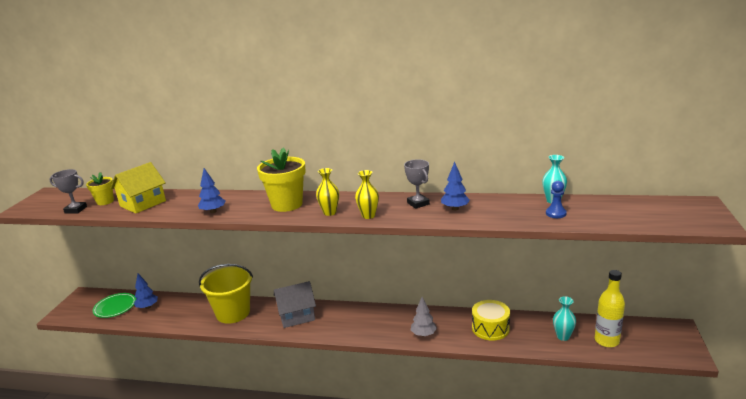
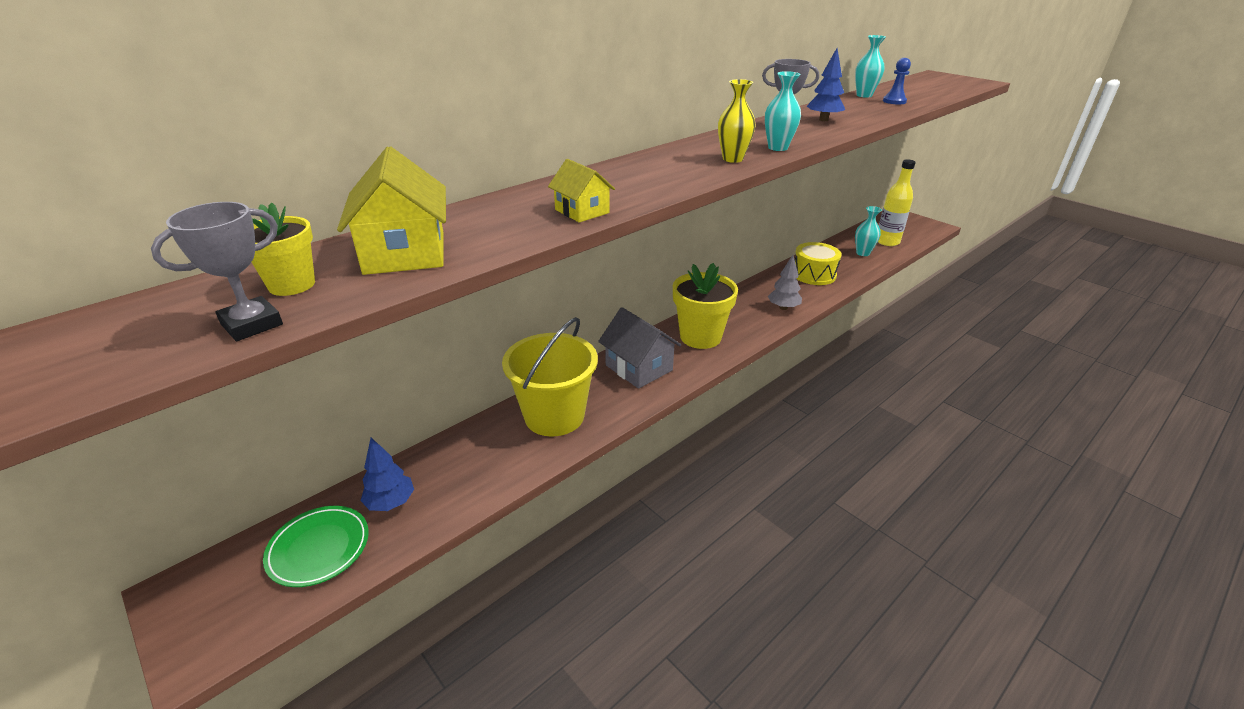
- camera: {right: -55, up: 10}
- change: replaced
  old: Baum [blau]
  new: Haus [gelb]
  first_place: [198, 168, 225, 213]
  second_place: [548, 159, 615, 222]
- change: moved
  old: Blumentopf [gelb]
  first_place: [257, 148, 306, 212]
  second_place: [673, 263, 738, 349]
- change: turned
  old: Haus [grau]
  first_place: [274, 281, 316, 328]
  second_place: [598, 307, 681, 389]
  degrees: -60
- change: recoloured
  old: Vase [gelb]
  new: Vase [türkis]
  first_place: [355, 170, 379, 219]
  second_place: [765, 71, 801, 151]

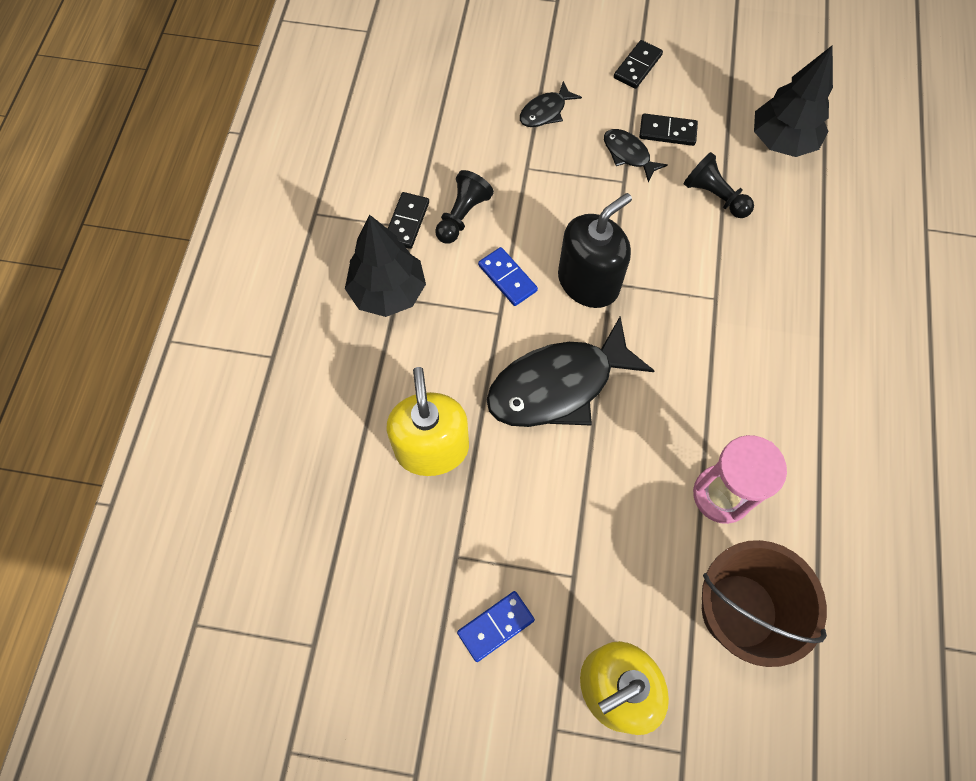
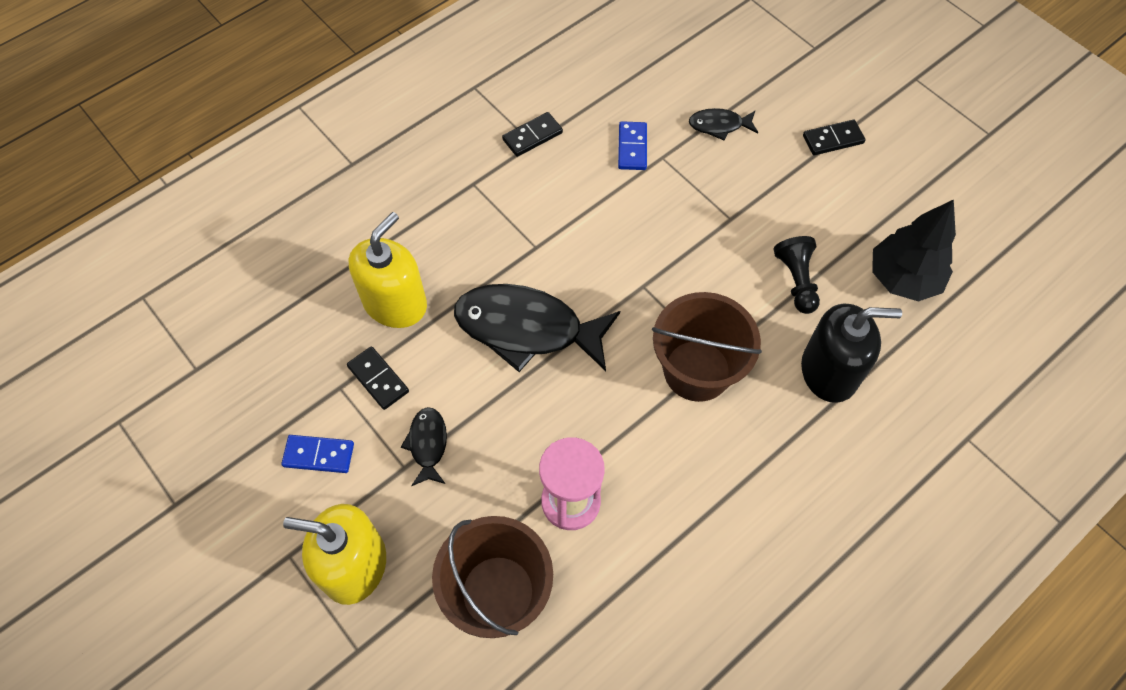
- camera: {right: 40, up: -5}
- change: removed
  old: Baum [schwarz]
  first_place: [345, 215, 426, 317]
- change: removed
  old: Bauer [schwarz]
  first_place: [435, 170, 494, 244]
- change: moved
  old: Dominostein [blau]
  first_place: [478, 247, 538, 306]
  second_place: [618, 121, 647, 170]
- change: moved
  old: Seifenspender [schwarz]
  first_place: [558, 193, 632, 308]
  second_place: [801, 304, 902, 403]
- change: moved
  old: Fisch [schwarz]
  first_place: [604, 129, 668, 182]
  second_place: [401, 407, 447, 486]
- change: moved
  old: Dominostein [schwarz]
  first_place: [639, 113, 698, 146]
  second_place: [347, 346, 409, 410]
- change: added
  new: Eimer [braun]
  second_place: [652, 292, 762, 402]

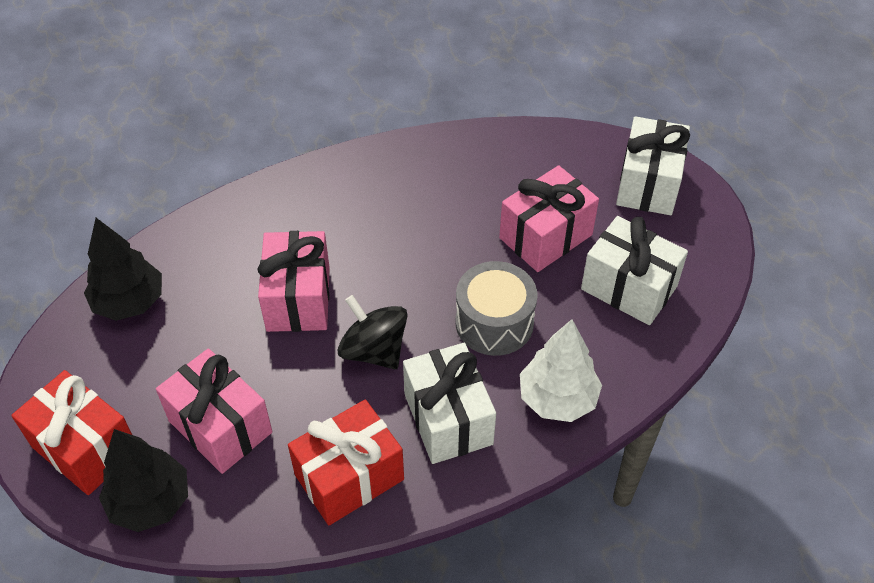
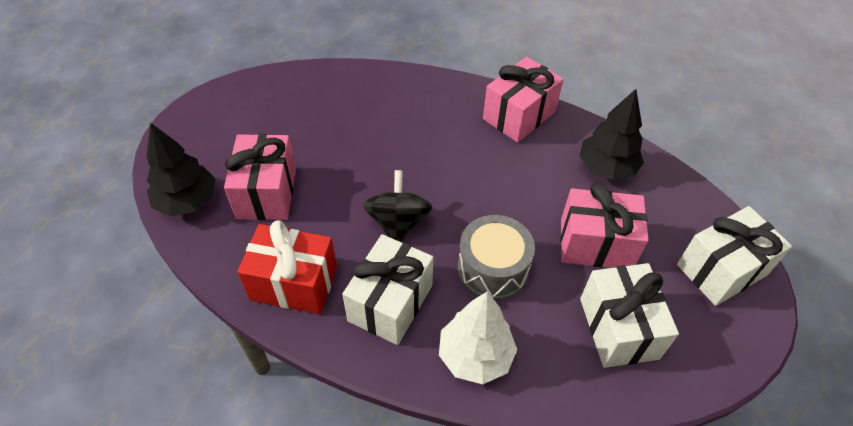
- camera: {right: 45, up: 0}
- change: removed
  old: Geschenk [rot]
  first_place: [11, 370, 132, 495]
- change: moved
  old: Baum [schwarz]
  first_place: [84, 218, 162, 321]
  second_place: [580, 89, 644, 180]
- change: moved
  old: Geschenk [rosa]
  first_place: [258, 231, 330, 332]
  second_place: [483, 57, 564, 143]

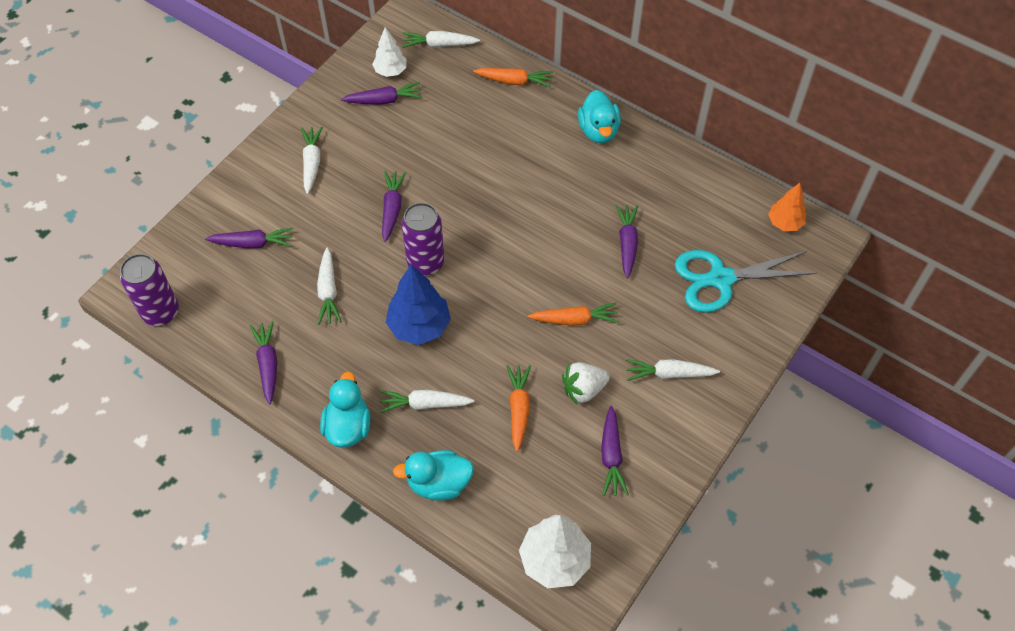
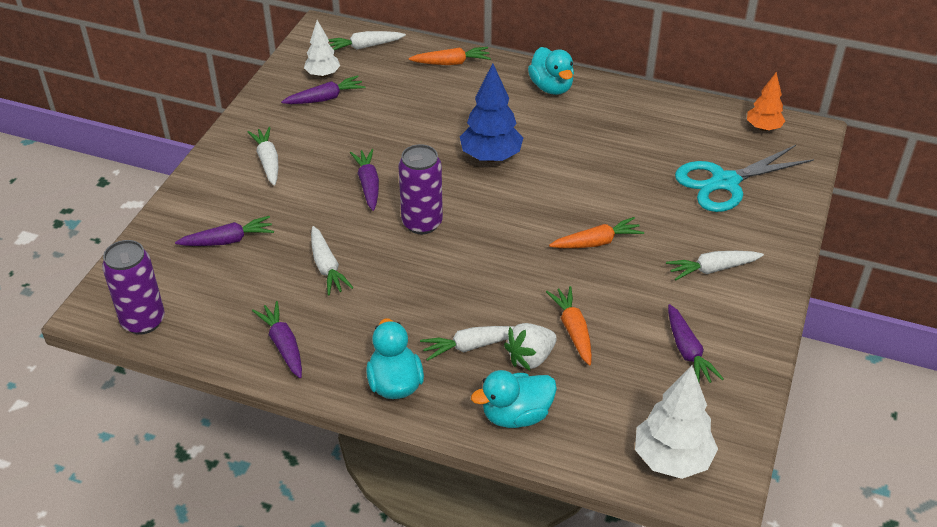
- camera: {right: -15, up: -15}
- change: moved
  old: Baum [blau]
  first_place: [386, 265, 451, 345]
  second_place: [460, 63, 523, 162]
- change: moved
  old: Erdbeere [weiß]
  first_place: [562, 362, 610, 405]
  second_place: [504, 323, 557, 371]
- change: removed
  old: Karotte [lila]
  first_place: [616, 205, 638, 278]

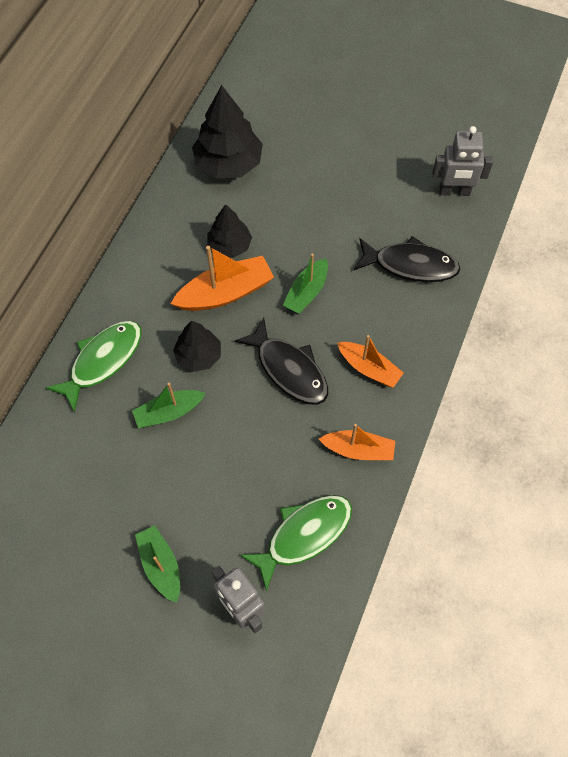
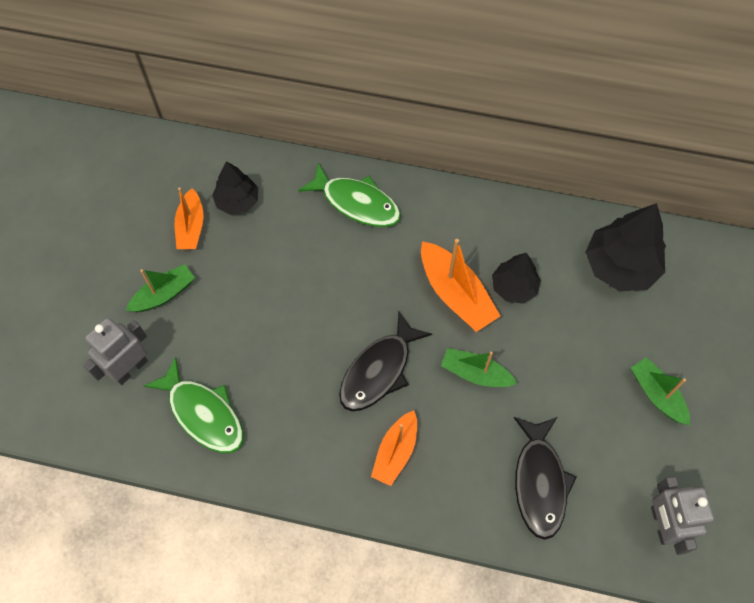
- camera: {right: 80, up: 0}
- change: moved
  old: Boot [grün]
  first_place: [132, 383, 206, 428]
  second_place: [631, 357, 690, 425]
- change: moved
  old: Baum [schwarz]
  first_place: [173, 321, 221, 372]
  second_place: [212, 161, 258, 215]
- change: moved
  old: Boot [orange]
  first_place: [319, 424, 395, 460]
  second_place: [175, 187, 204, 249]

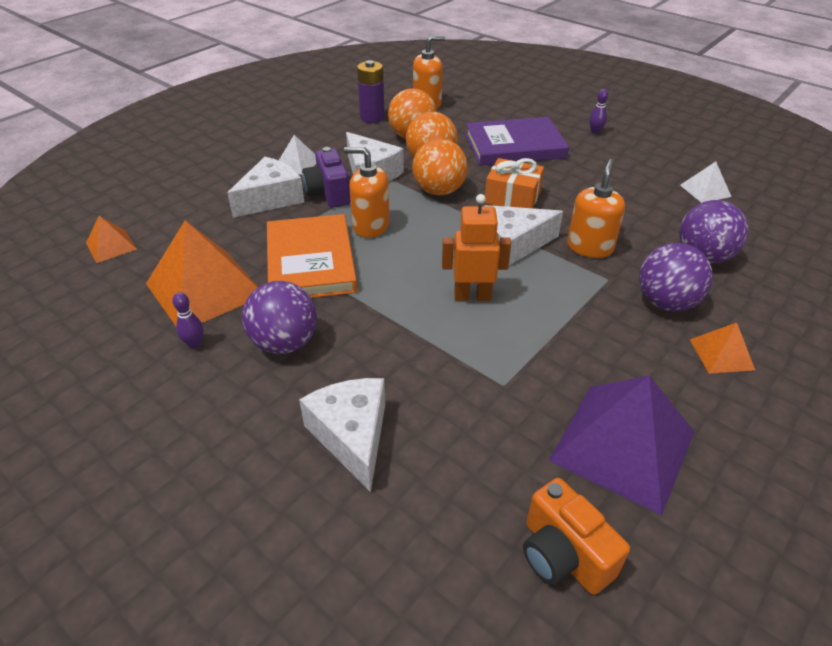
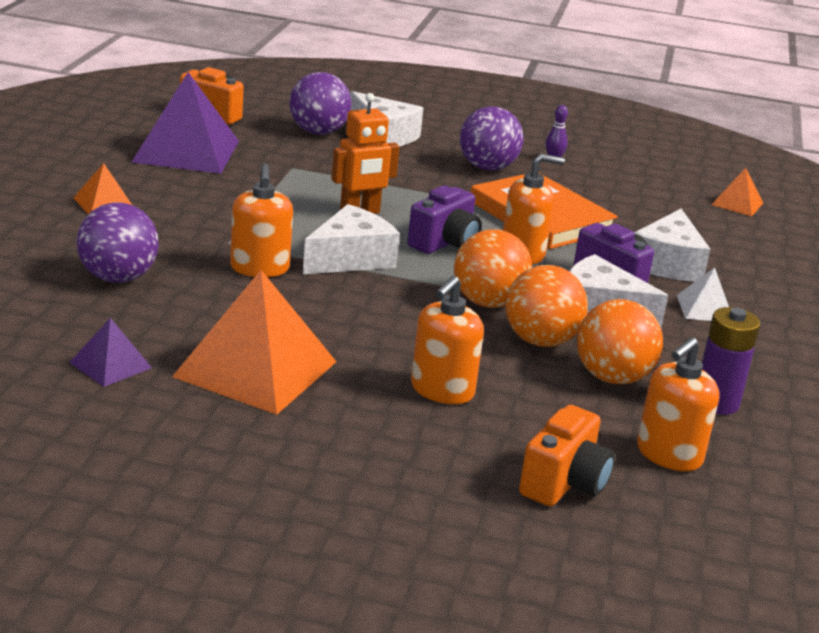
- camera: {right: 150, up: -15}
- change: moved
  old: Pyramide [orange]
  first_place: [146, 220, 258, 326]
  second_place: [172, 270, 337, 415]
- change: replaced
  old: Buch [lila]
  new: Seifenspender [orange]
  first_place: [466, 117, 569, 166]
  second_place: [411, 276, 484, 404]
- change: removed
  old: Geschenk [orange]
  first_place: [484, 158, 544, 208]
- change: removed
  old: Bowlingkegel [lila]
  first_place: [589, 89, 608, 134]
- change: moved
  old: Ball [lila]
  first_place: [639, 243, 713, 312]
  second_place: [289, 72, 351, 134]
- change: recoloured
  old: Pyramide [weiß]
  new: Pyramide [lila]
  first_place: [680, 162, 732, 203]
  second_place: [69, 318, 152, 387]
- change: added
  new: Kamera [lila]
  second_place: [407, 185, 481, 254]
- change: added
  new: Kamera [orange]
  second_place: [519, 405, 615, 506]

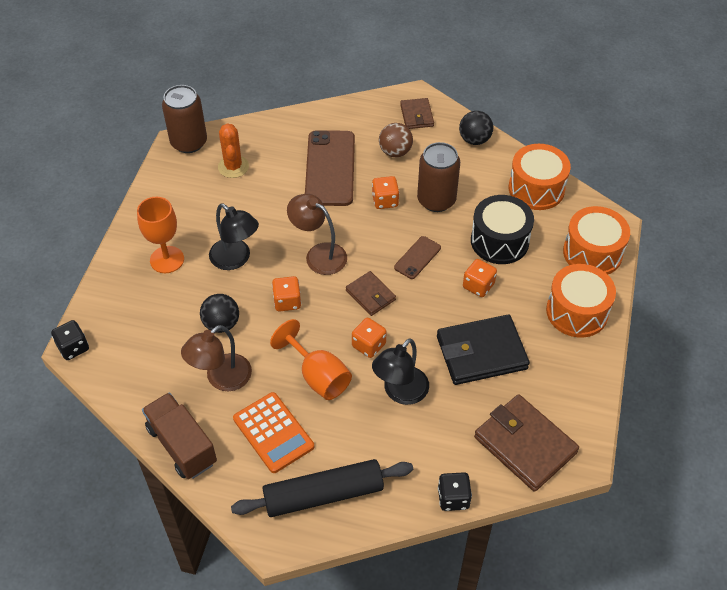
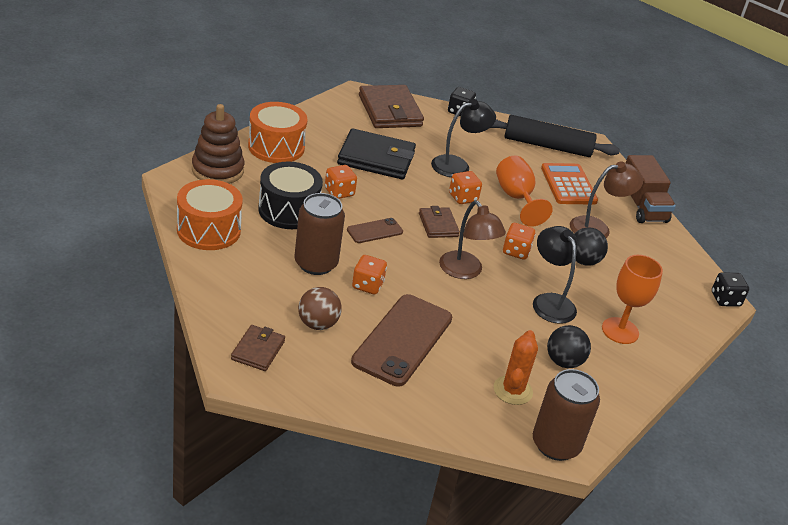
- camera: {right: -160, up: -15}
- change: moved
  old: Ball [schwarz]
  first_place: [459, 111, 493, 145]
  second_place: [547, 325, 591, 368]
- change: replaced
  old: Trommel [orange]
  new: Stapelspielzeug [braun]
  first_place: [563, 206, 630, 275]
  second_place: [192, 104, 245, 184]

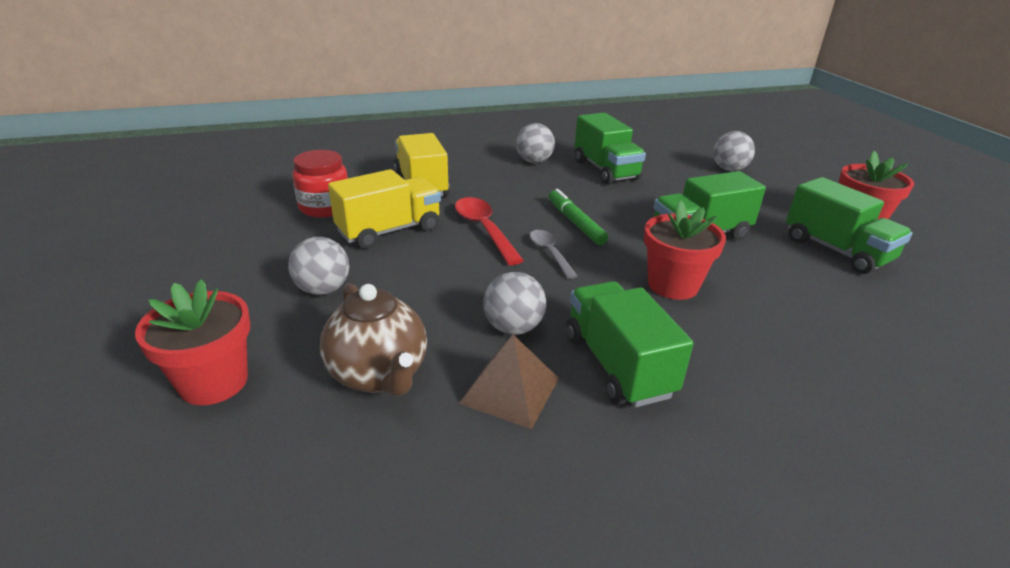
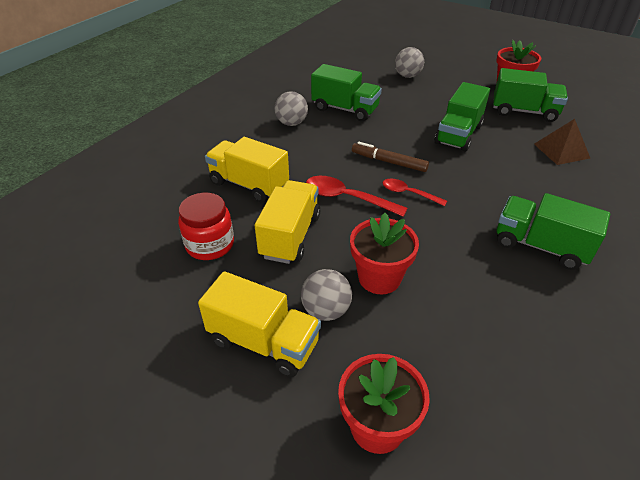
- camera: {right: -40, up: 10}
- change: removed
  old: Teekanne [braun]
  first_place: [320, 283, 427, 396]
- change: moved
  old: Pyramide [braun]
  first_place: [459, 335, 559, 429]
  second_place: [534, 119, 590, 165]
- change: removed
  old: Ball [grau]
  first_place: [483, 272, 546, 335]
- change: recoloured
  old: Löffel [grau]
  new: Löffel [rot]
  first_place: [530, 230, 577, 279]
  second_place: [383, 179, 447, 206]
- change: recoloured
  old: Filzstift [grün]
  new: Filzstift [braun]
  first_place: [549, 189, 608, 245]
  second_place: [352, 142, 429, 172]
- change: moved
  old: Blumentopf [rot]
  first_place: [644, 200, 726, 300]
  second_place: [350, 213, 419, 294]
- change: added
  new: Lastwagen [gelb]
  second_place: [198, 271, 321, 377]

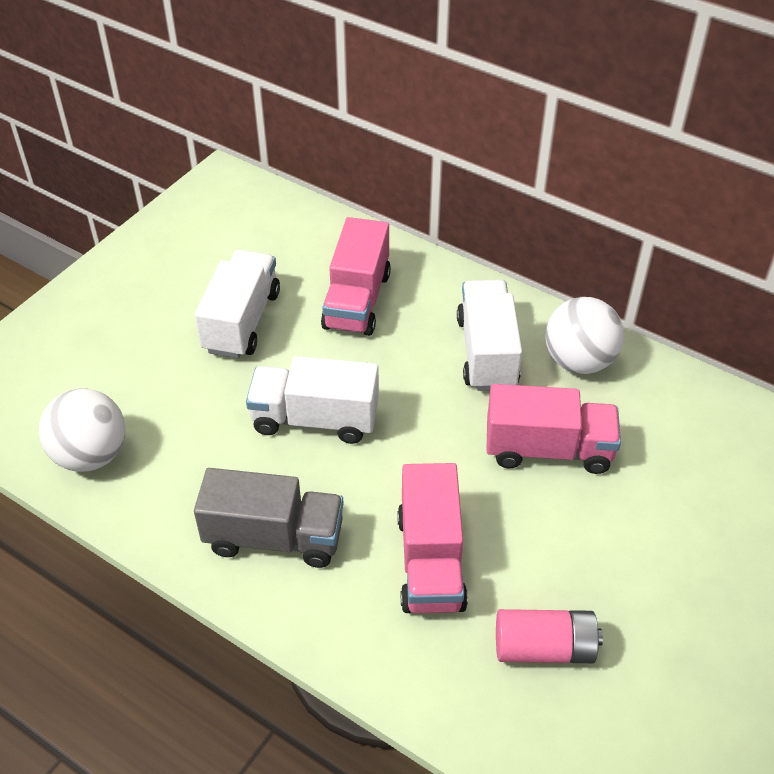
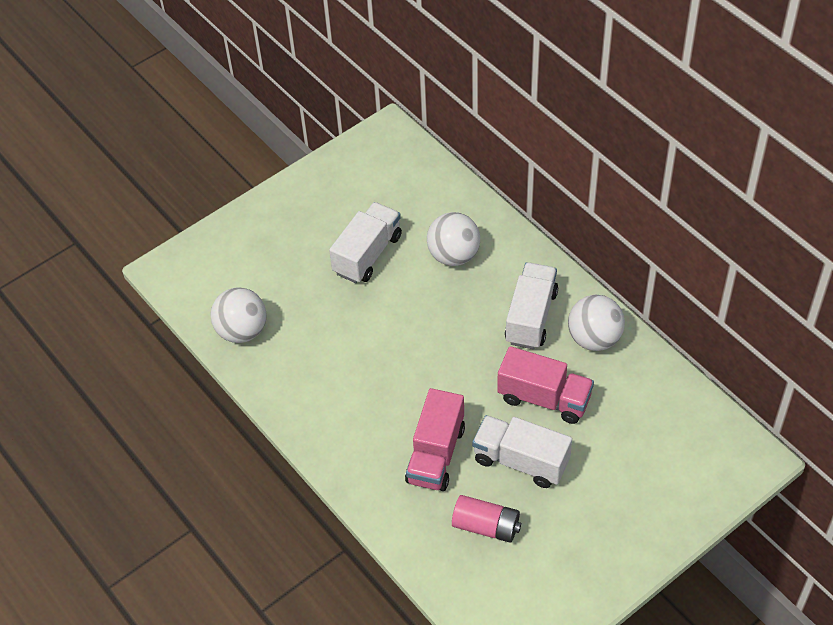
- camera: {right: 20, up: 5}
- change: removed
  old: Lastwagen [grau]
  first_place: [194, 468, 344, 568]
- change: moved
  old: Lastwagen [weiß]
  first_place: [246, 356, 379, 444]
  second_place: [472, 415, 572, 488]
- change: replaced
  old: Lastwagen [rosa]
  new: Ball [weiß]
  first_place: [321, 217, 391, 336]
  second_place: [427, 212, 480, 266]

